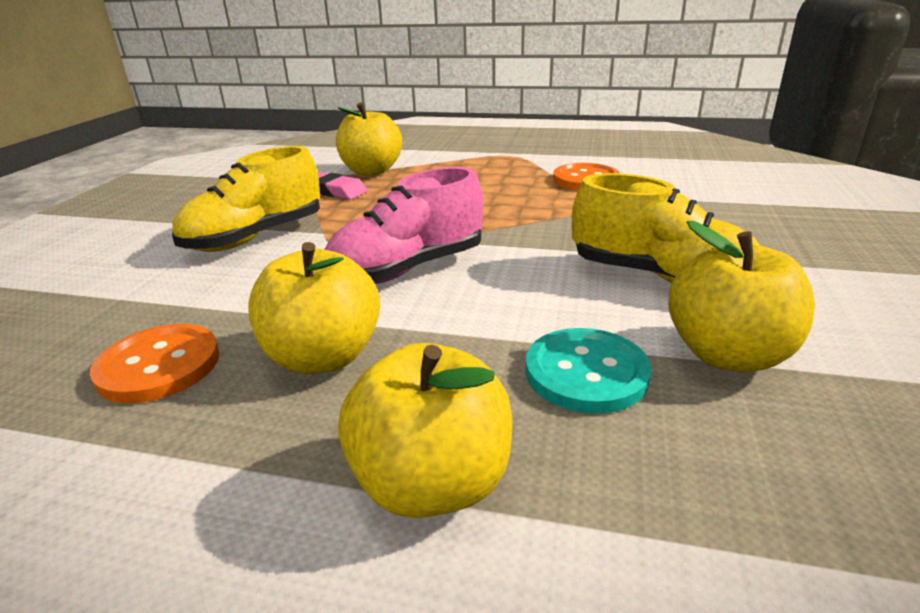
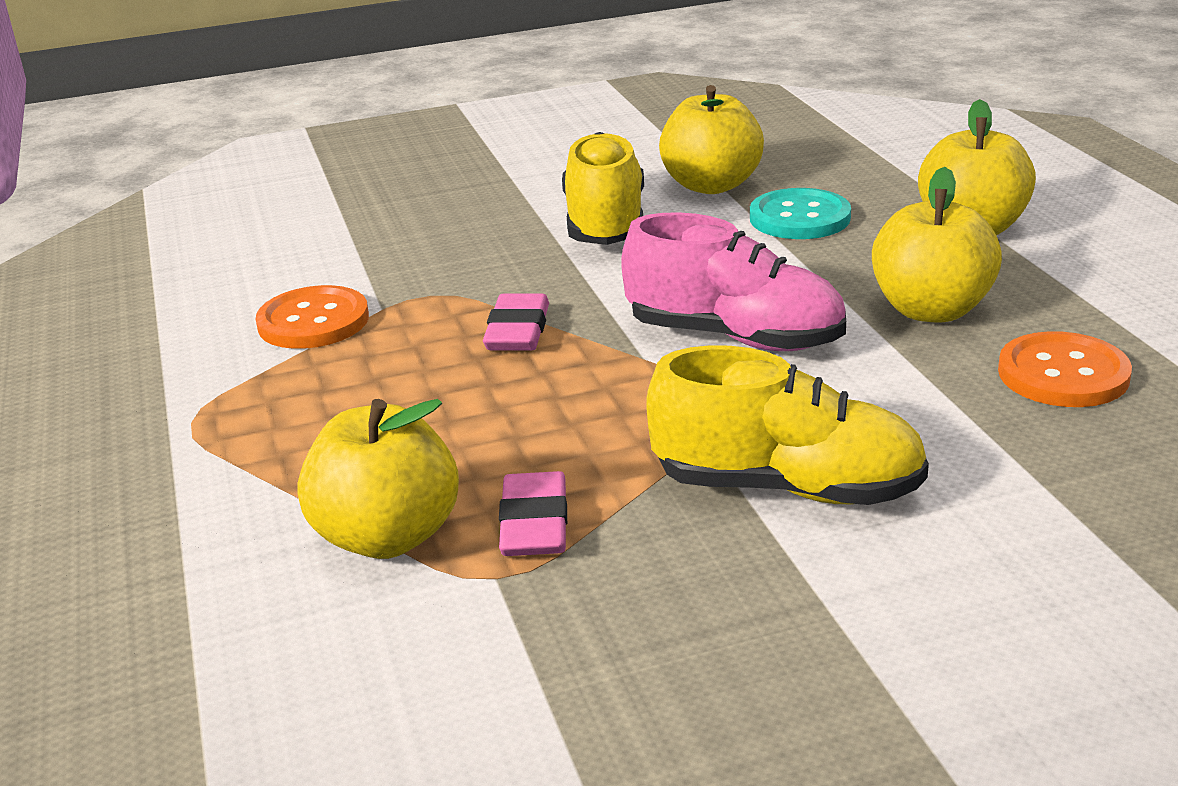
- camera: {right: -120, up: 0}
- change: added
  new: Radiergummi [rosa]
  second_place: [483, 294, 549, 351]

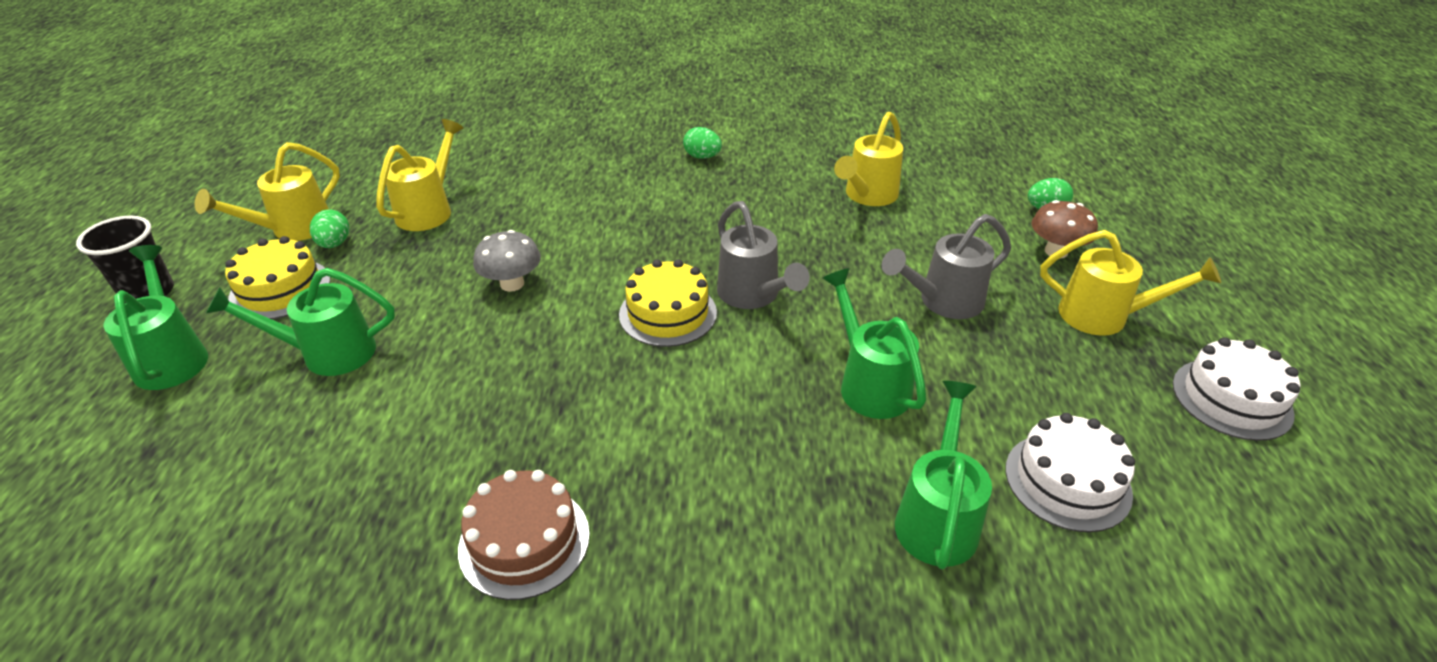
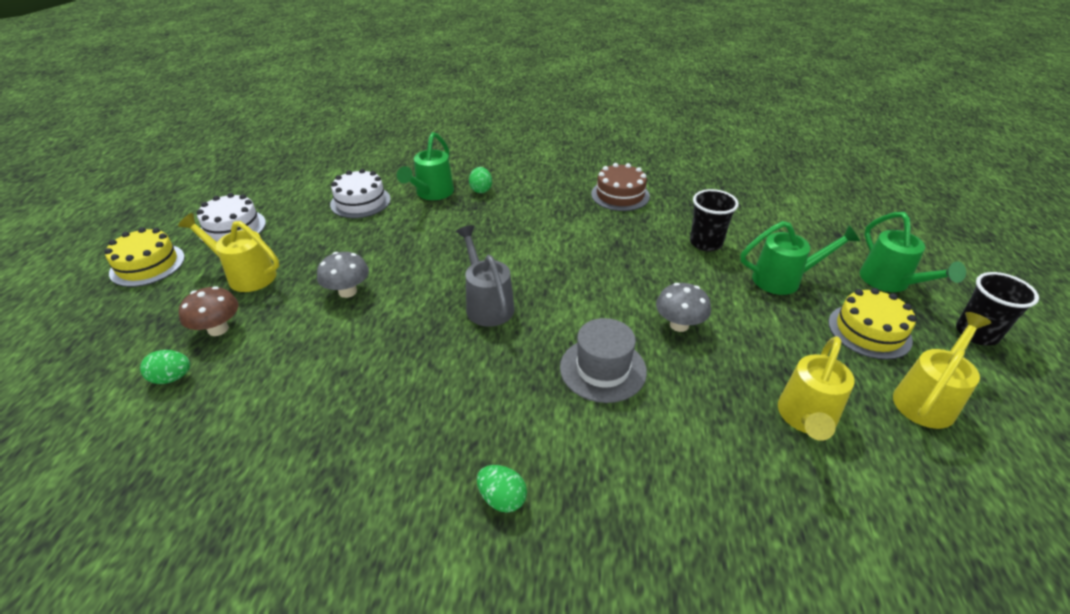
- camera: {right: -175, up: 0}
- change: moved
  old: Ei [grün]
  first_place: [310, 210, 349, 248]
  second_place: [469, 167, 492, 193]
- change: moved
  old: Kuchen [gelb]
  first_place: [619, 259, 717, 347]
  second_place: [104, 227, 185, 287]
- change: removed
  old: Gießkanne [grün]
  first_place: [822, 268, 927, 419]
- change: removed
  old: Gießkanne [gelb]
  first_place: [834, 112, 903, 206]
- change: replaced
  old: Gießkanne [grau]
  new: Pilz [grau]
  first_place: [882, 214, 1011, 319]
  second_place: [317, 252, 369, 298]
- change: added
  new: Hut [grau]
  second_place: [560, 318, 647, 403]
- change: added
  new: Becher [schwarz]
  second_place: [690, 189, 739, 251]

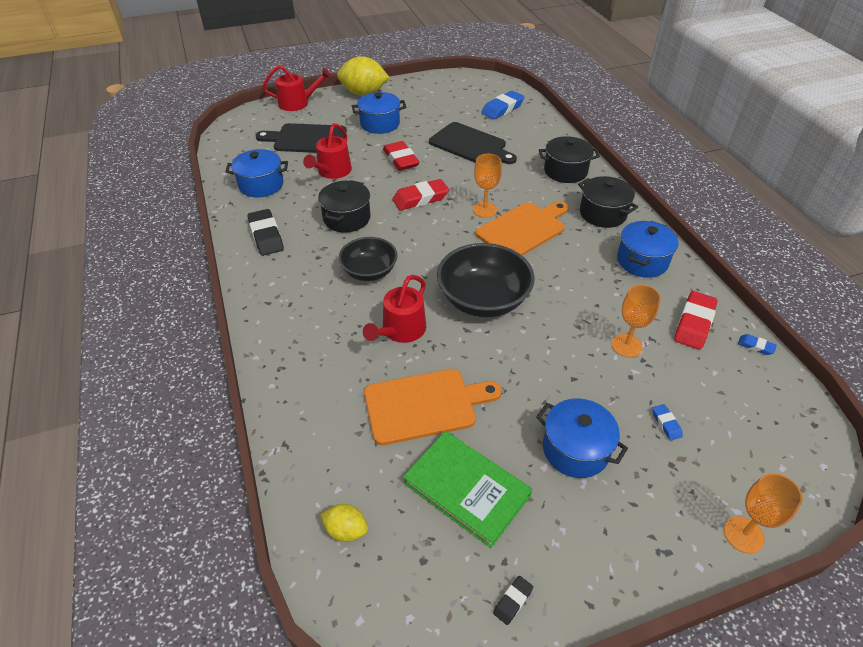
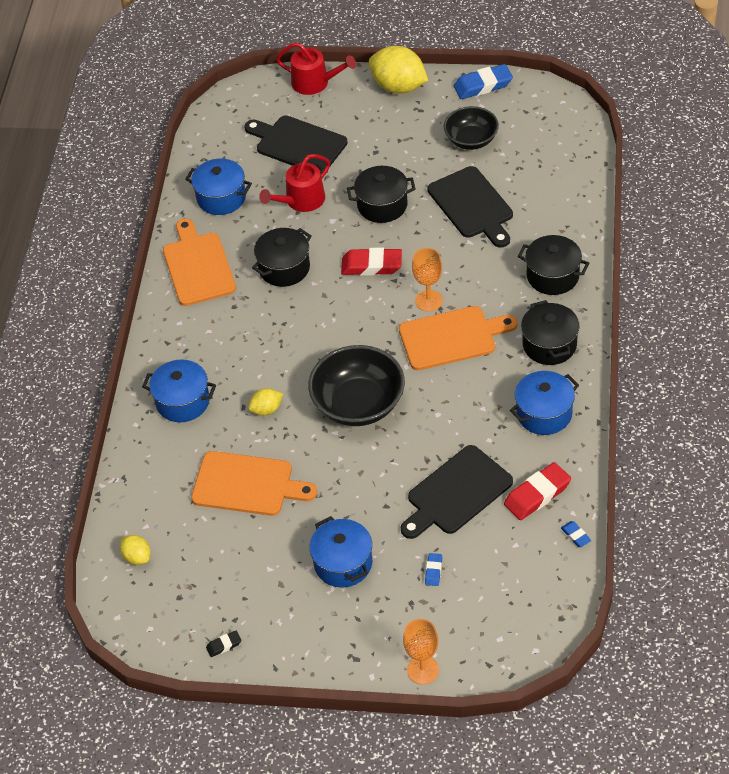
- camera: {right: 30, up: 5}
- change: replaced
  old: Radiergummi [schwarz]
  new: Schneidebrett [orange]
  first_place: [247, 209, 284, 256]
  second_place: [163, 218, 236, 306]
- change: moved
  old: Schüssel [schwarz]
  first_place: [338, 237, 398, 281]
  second_place: [444, 106, 499, 150]
- change: moved
  old: Kochtopf [blau]
  first_place: [352, 92, 406, 134]
  second_place: [142, 359, 216, 422]
- change: replaced
  old: Gießkanne [rot]
  new: Zitrone [gelb]
  first_place: [363, 275, 426, 343]
  second_place: [248, 388, 283, 416]
- change: replaced
  old: Radiergummi [rot]
  new: Kochtopf [schwarz]
  first_place: [383, 141, 420, 171]
  second_place: [347, 166, 416, 223]
- change: removed
  old: Buch [grün]
  first_place: [403, 431, 532, 548]
- change: moved
  old: Radiergummi [blau]
  first_place: [481, 91, 525, 119]
  second_place: [454, 64, 513, 99]
- change: replaced
  old: Kelch [orange]
  new: Schneidebrett [schwarz]
  first_place: [612, 284, 661, 357]
  second_place: [401, 445, 513, 539]

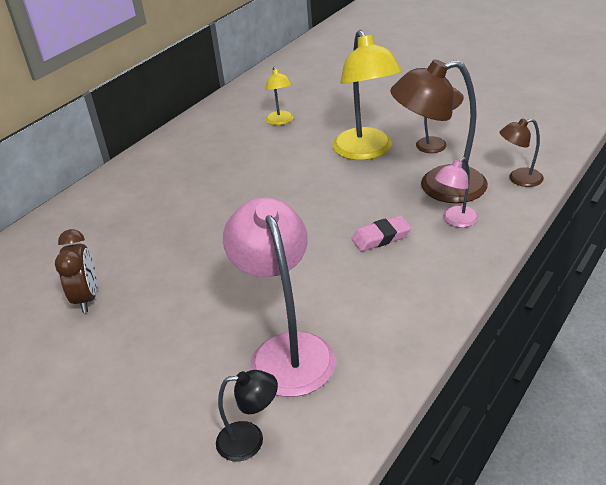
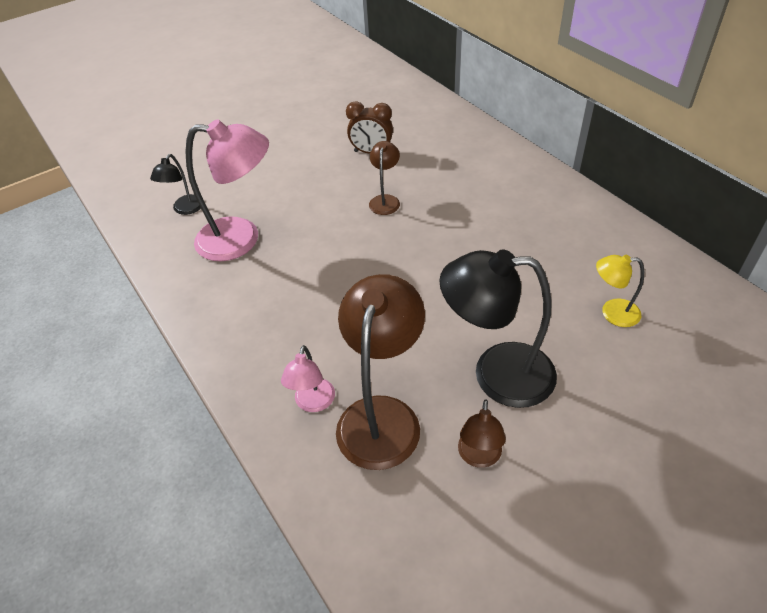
- camera: {right: 110, up: 10}
- change: recoloured
  old: Lampe [gelb]
  new: Lampe [schwarz]
  first_place: [332, 30, 402, 160]
  second_place: [439, 249, 557, 408]
- change: removed
  old: Radiergummi [rosa]
  first_place: [351, 215, 411, 251]
- change: turned
  old: Lampe [rosa]
  first_place: [435, 157, 479, 228]
  second_place: [281, 345, 335, 412]
  degrees: -150
- change: moved
  old: Lampe [braun]
  first_place: [499, 118, 544, 187]
  second_place: [369, 141, 400, 215]

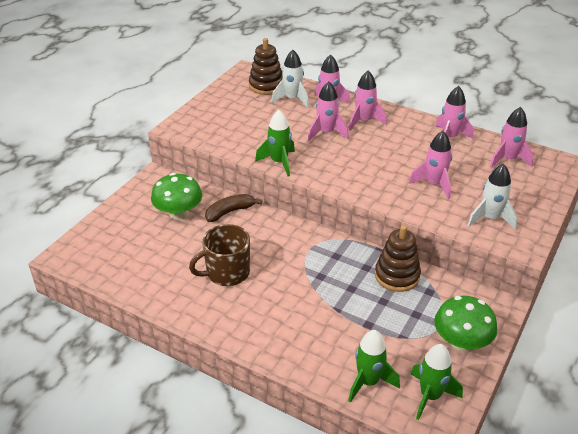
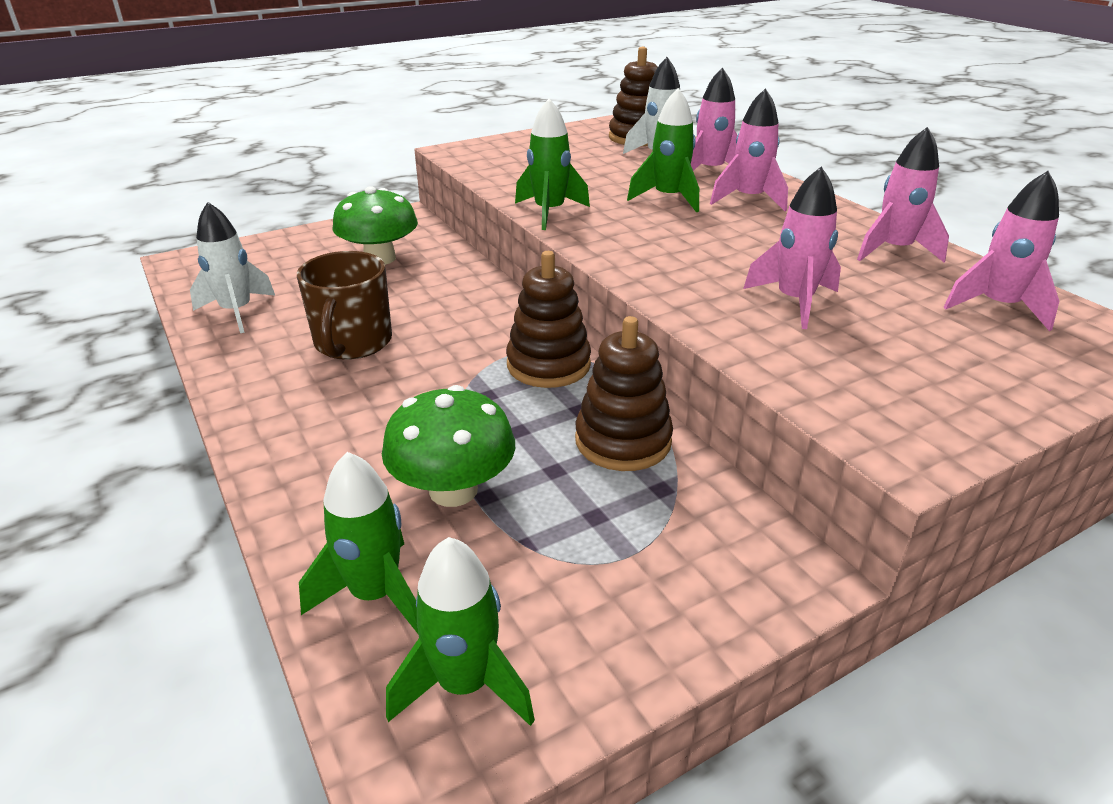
- camera: {right: 30, up: -5}
- change: turned
  old: Tasse [braun]
  first_place: [189, 224, 250, 286]
  second_place: [297, 251, 392, 360]
  degrees: -90
- change: removed
  old: Banane [braun]
  first_place: [205, 194, 262, 222]
- change: recoloured
  old: Rakete [rosa]
  new: Rakete [grün]
  first_place: [308, 81, 349, 141]
  second_place: [627, 88, 699, 212]
- change: moved
  old: Pilz [grün]
  first_place: [434, 296, 497, 351]
  second_place: [382, 385, 515, 507]
- change: moved
  old: Rakete [weiß]
  first_place: [467, 164, 517, 230]
  second_place: [190, 202, 275, 333]
- change: added
  new: Stapelspielzeug [braun]
  second_place: [506, 251, 591, 388]

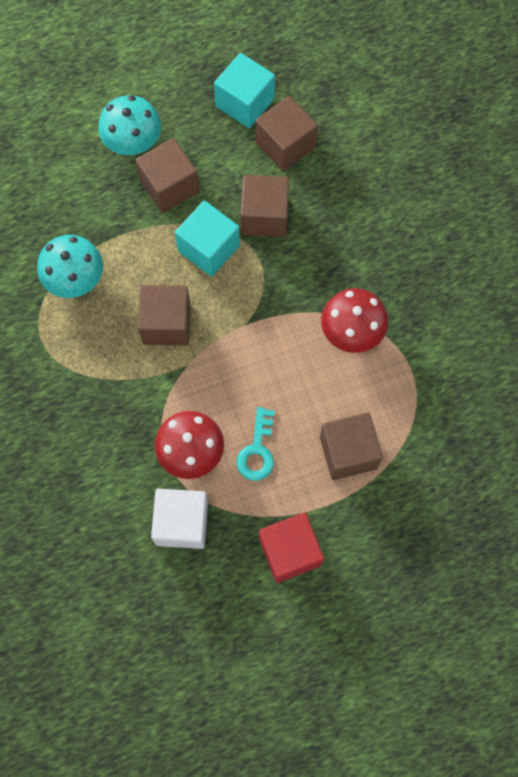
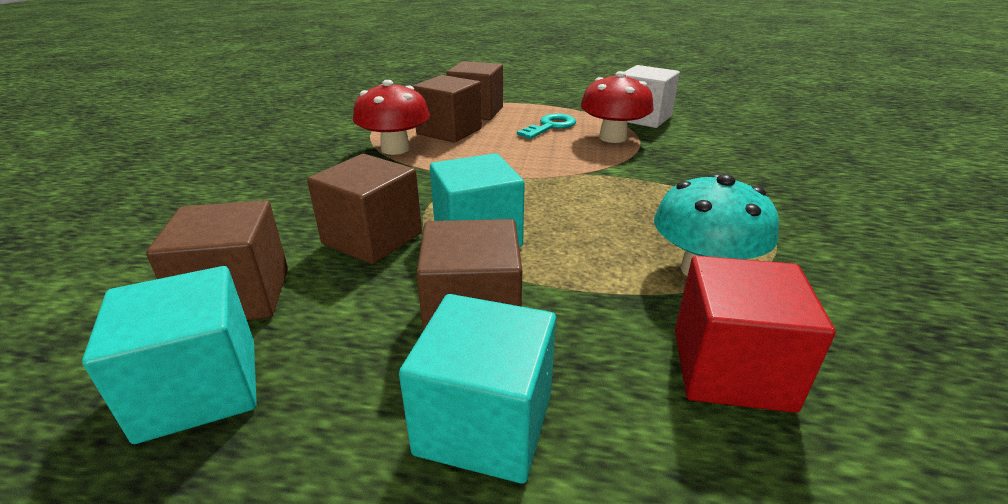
- camera: {right: -150, up: -40}
- change: replaced
  old: Pilz [türkis]
  new: Kubus [türkis]
  first_place: [98, 95, 161, 155]
  second_place: [399, 294, 556, 484]
- change: moved
  old: Kubus [braun]
  first_place: [138, 285, 190, 345]
  second_place: [412, 75, 482, 143]
- change: moved
  old: Kubus [rot]
  first_place: [259, 513, 324, 583]
  second_place: [675, 256, 836, 413]

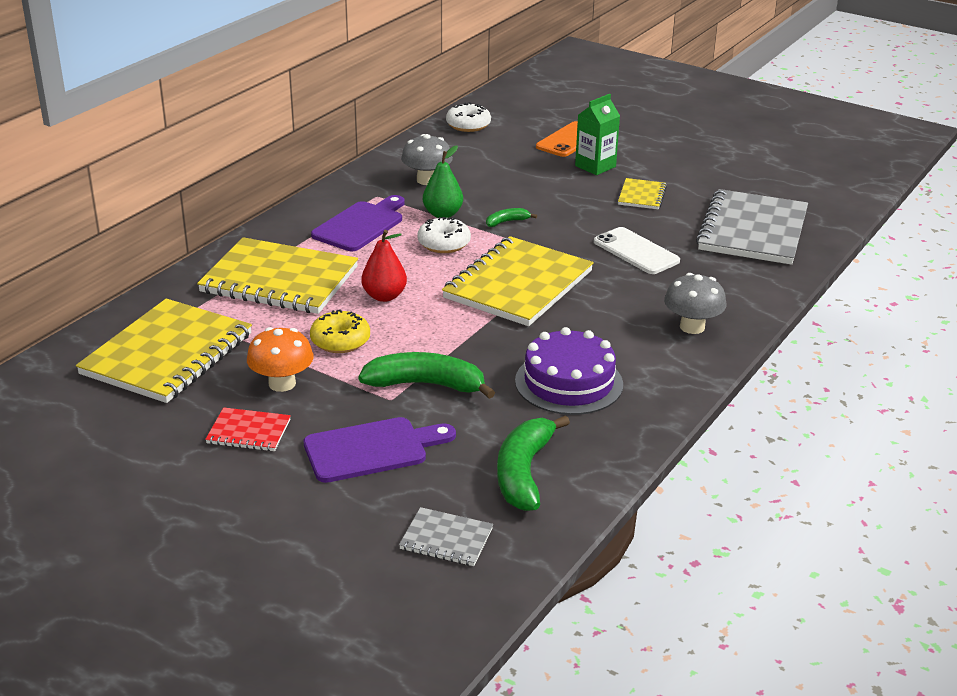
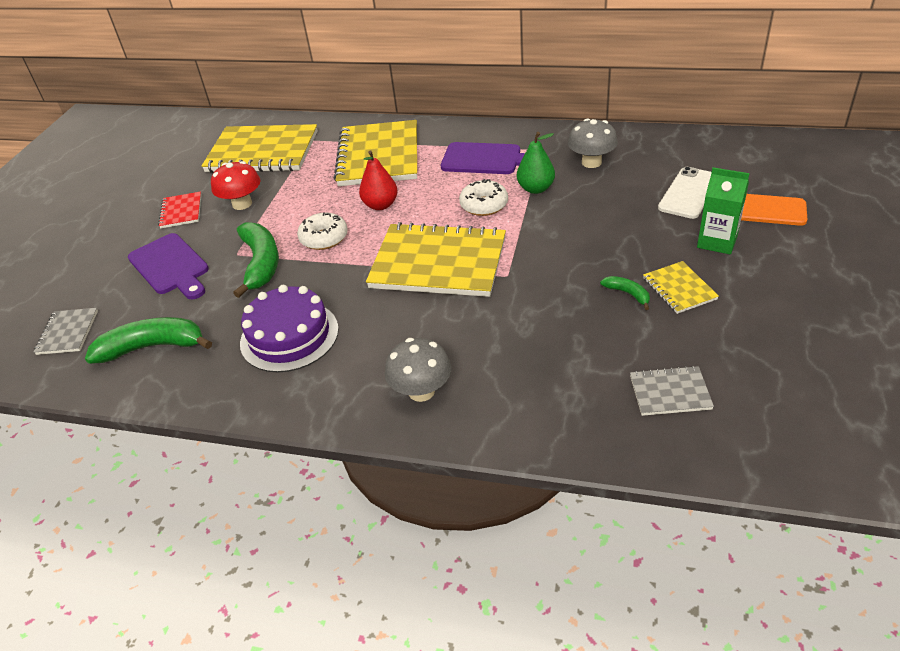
- camera: {right: 75, up: 10}
- change: recoloured
  old: Pilz [orange]
  new: Pilz [rot]
  first_place: [247, 327, 314, 392]
  second_place: [211, 161, 260, 210]
- change: removed
  old: Donut [gelb]
  first_place: [310, 309, 370, 353]
- change: moved
  old: Donut [weiß]
  first_place: [446, 102, 491, 132]
  second_place: [297, 212, 348, 250]
- change: moved
  old: Banane [grün]
  first_place: [486, 208, 537, 227]
  second_place: [600, 276, 650, 310]
- change: moved
  old: Handy [weiß]
  first_place: [594, 227, 680, 274]
  second_place: [658, 167, 712, 219]
- change: turned
  old: Notizbuch [gelb]
  first_place: [618, 178, 667, 209]
  second_place: [643, 261, 719, 314]
  degrees: 75
- change: resized
  old: Notizbuch [grau]
  first_place: [696, 189, 808, 265]
  second_place: [630, 365, 714, 416]
  factor: 0.46

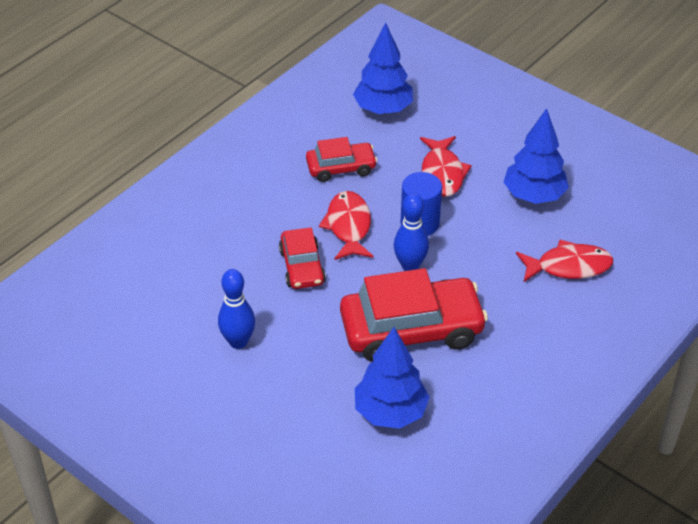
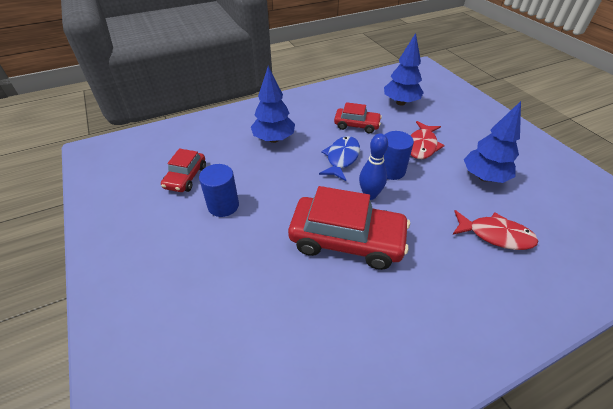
- camera: {right: 25, up: 0}
- change: replaced
  old: Bowlingkegel [blau]
  new: Vollzylinder [blau]
  first_place: [218, 269, 255, 349]
  second_place: [199, 164, 239, 217]
- change: moved
  old: Auto [rot]
  first_place: [279, 227, 326, 289]
  second_place: [161, 149, 206, 192]
- change: recoloured
  old: Fisch [rot]
  new: Fisch [blau]
  first_place: [319, 191, 374, 260]
  second_place: [319, 136, 360, 181]
- change: moved
  old: Baum [blau]
  first_place: [355, 327, 430, 429]
  second_place: [251, 66, 295, 143]

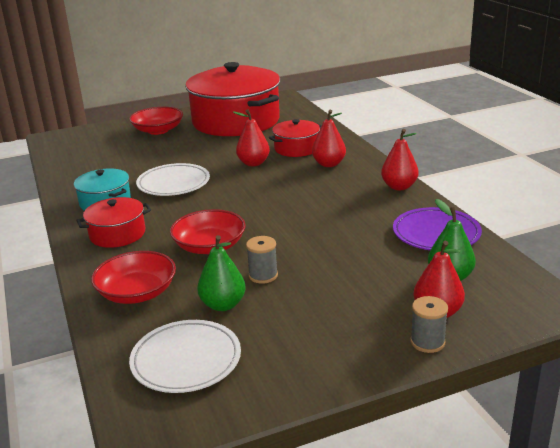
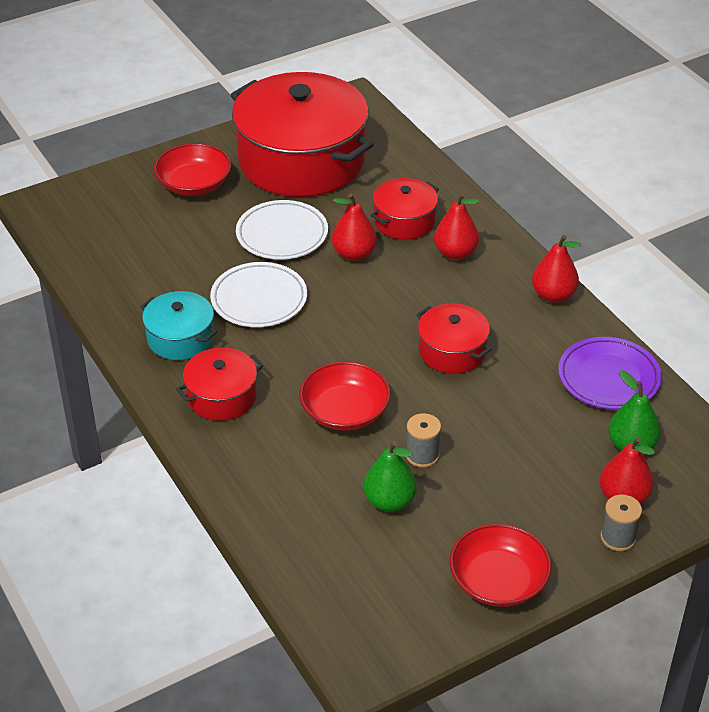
- camera: {right: -10, up: 15}
- change: moved
  old: Schüssel [rot]
  first_place: [91, 251, 176, 304]
  second_place: [450, 524, 551, 607]
- change: moved
  old: Teller [weiß]
  first_place: [129, 320, 241, 393]
  second_place: [236, 200, 328, 260]
- change: added
  new: Kochtopf [rot]
  second_place: [416, 303, 492, 373]

